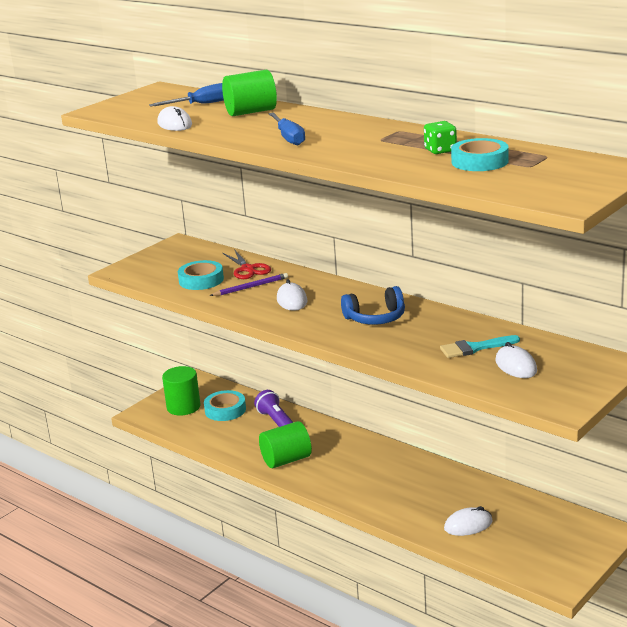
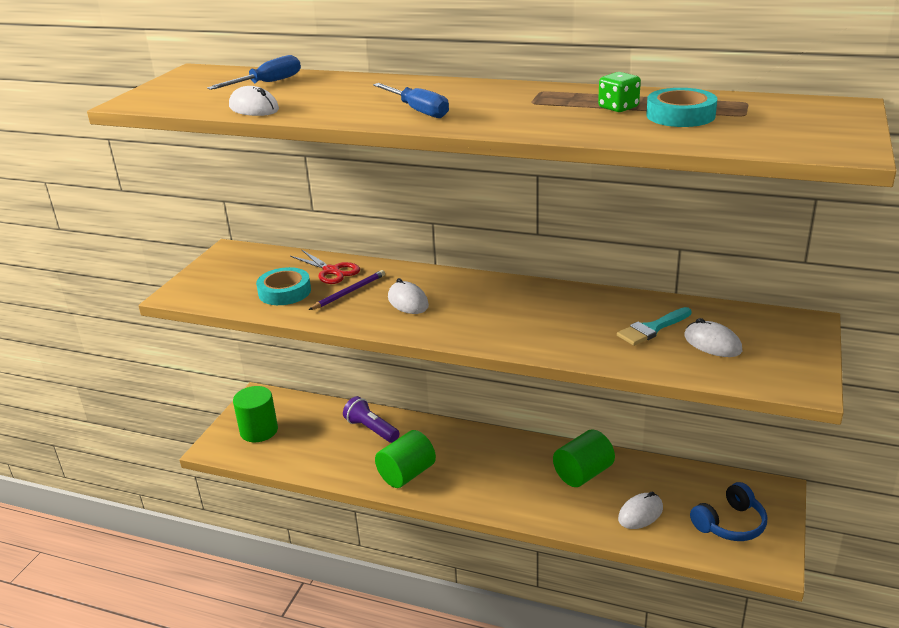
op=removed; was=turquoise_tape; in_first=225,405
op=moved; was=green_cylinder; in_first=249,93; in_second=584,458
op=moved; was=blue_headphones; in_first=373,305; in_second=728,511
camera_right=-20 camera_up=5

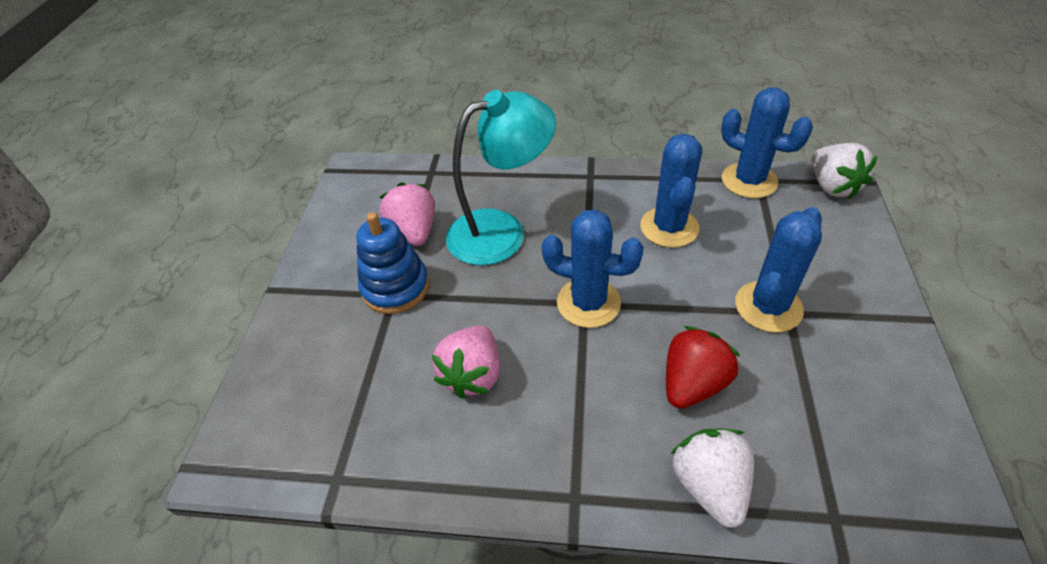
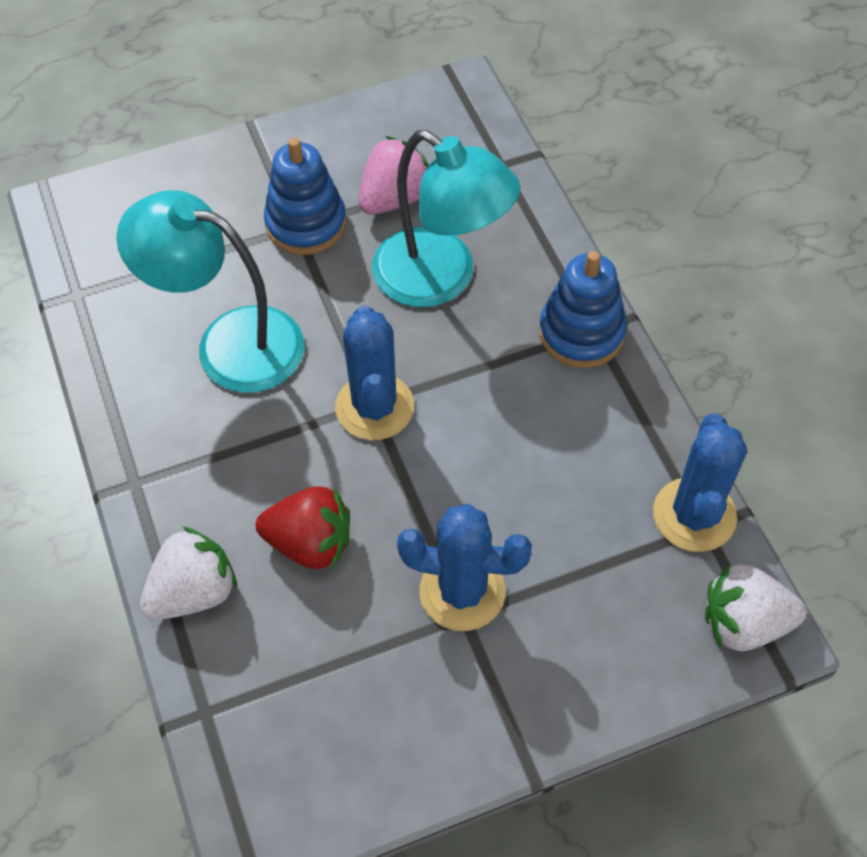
op=removed; was=blue_cactus; in_first=671,191
op=added; now=blue_stacking_toy; in_second=583,309
op=replaced; was=pink_strawberry; now=turquoise_lamp; in_first=466,362; in_second=210,291
op=turned; was=white_strawberry; in_first=844,171; in_second=755,607; clockwise=45
camera_right=60 camera_up=10

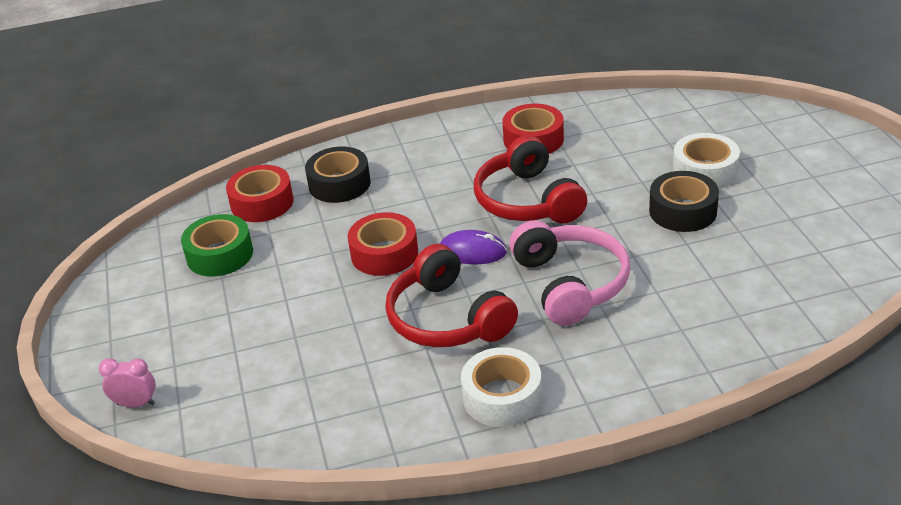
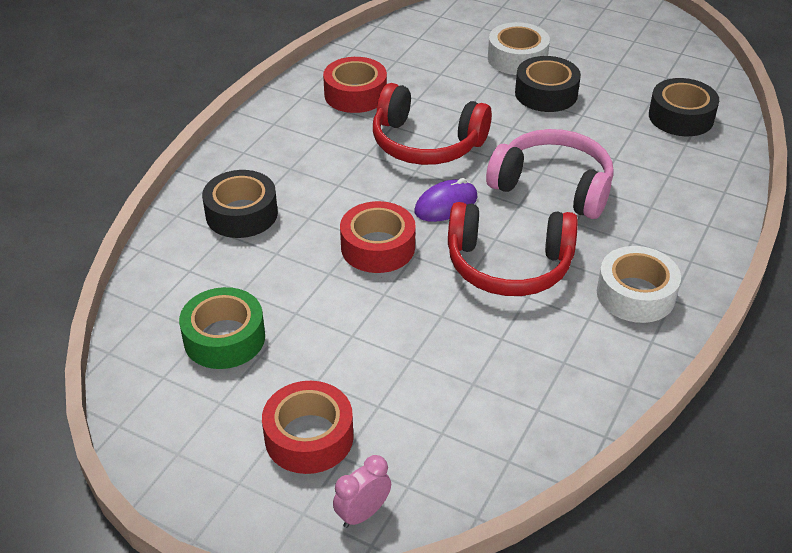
op=added; now=black_tape; in_second=684,107
op=moved; was=red_tape; in_first=260,193; in_second=308,427
camera_right=-50 camera_up=5

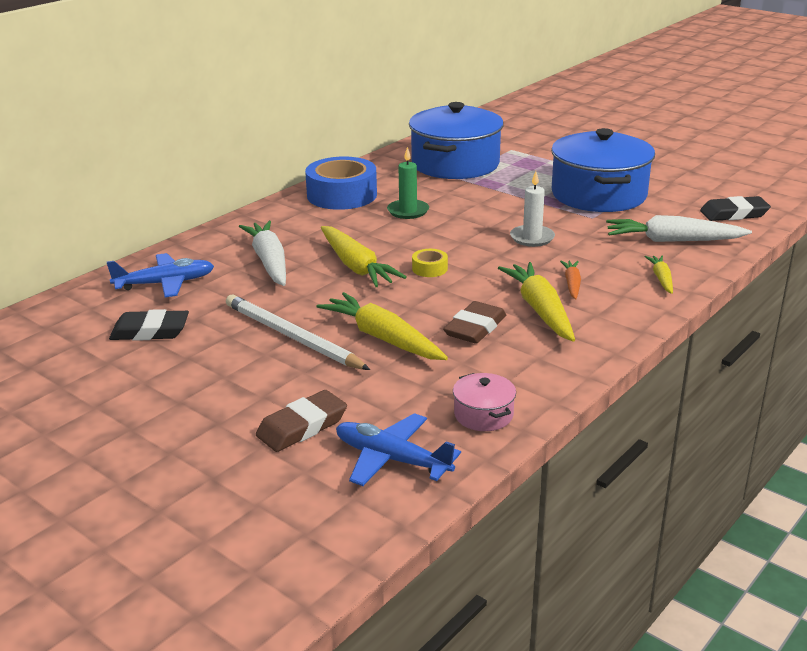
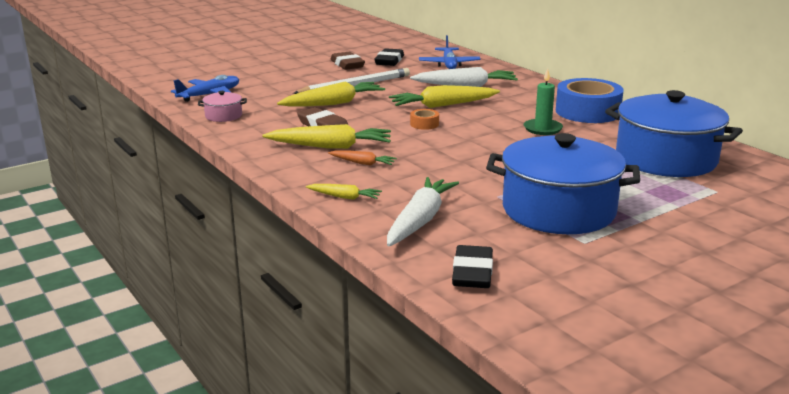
op=removed; was=white_candle; in_first=532,209
op=moved; was=brown_eraser; in_first=301,421; in_second=348,61
op=recoloured; was=yellow_tape; now=orange_tape; in_first=430,263; in_second=424,119
camera_right=105 camera_up=-5

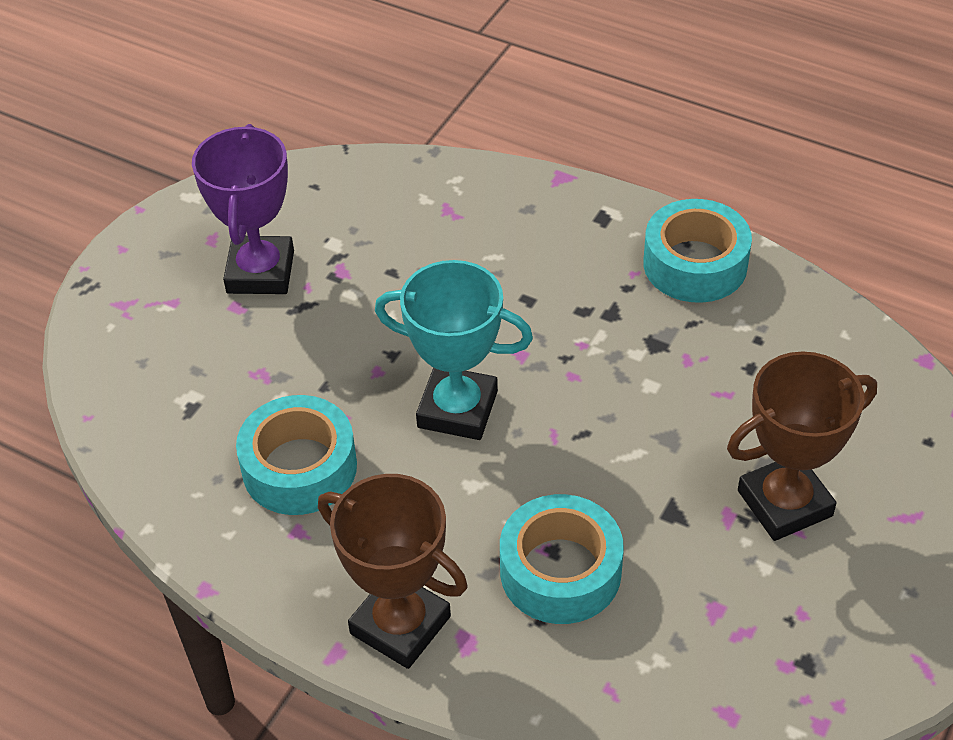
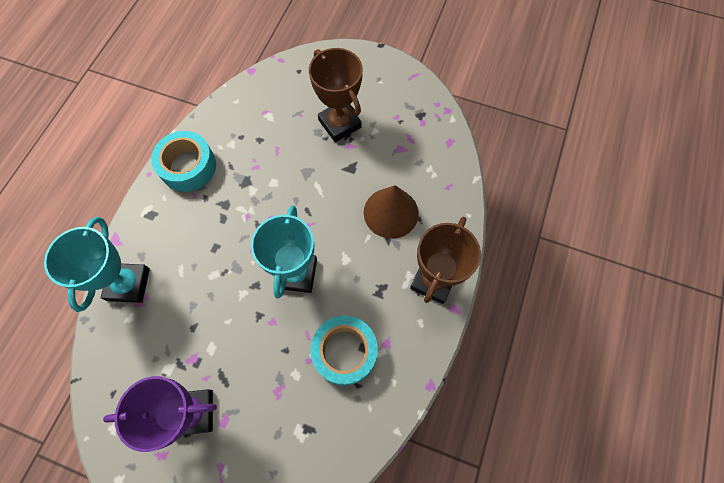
op=added; now=turquoise_trophy; in_second=97,264
op=replaced; was=turquoise_tape; now=brown_cone; in_first=562,559; in_second=391,212
camera_right=-100 camera_up=20

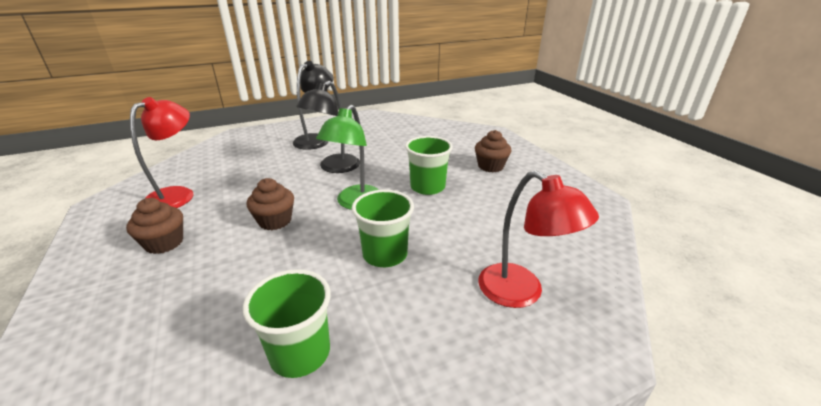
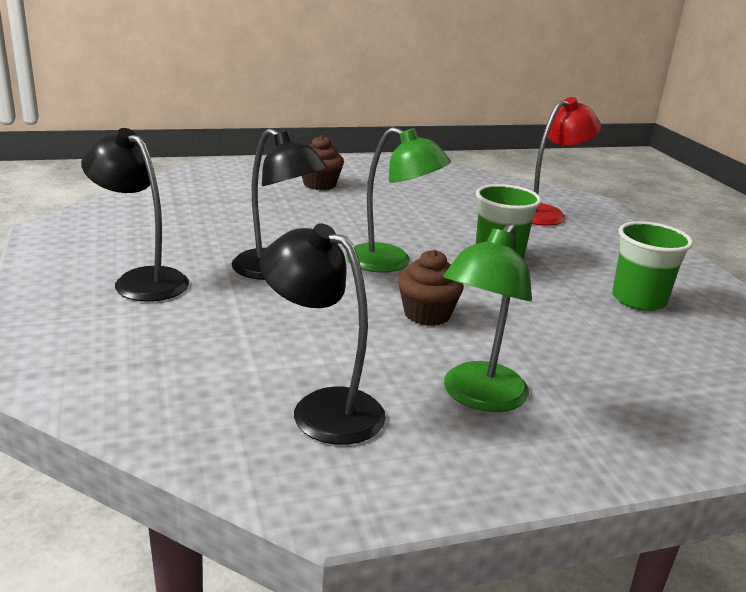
op=removed; was=green_cup; in_first=429,165
op=replaced; was=brown_cupcake; now=green_lamp; in_first=154,226; in_second=487,317
op=recoloured; was=red_lamp; now=black_lamp; in_first=161,152; in_second=323,334
camera_right=-85 camera_up=-5

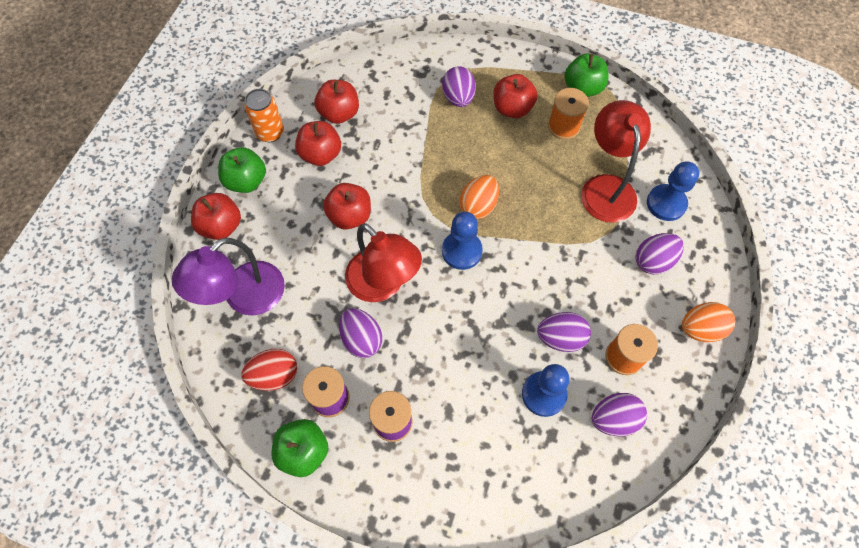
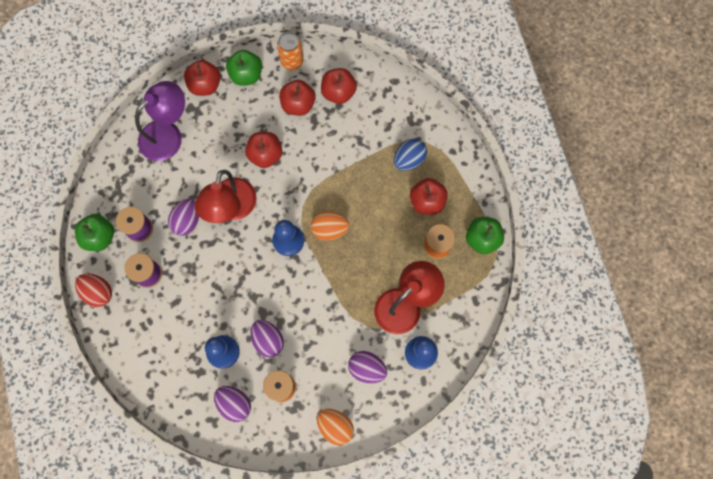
op=moved; was=red_egg; in_first=269,370; in_second=93,290
op=recoloured; was=purple_egg; now=blue_egg; in_first=459,86; in_second=410,155
op=turned; was=purple_lamp; in_first=228,276; in_second=160,121; clockwise=135
camera_right=55 camera_up=10

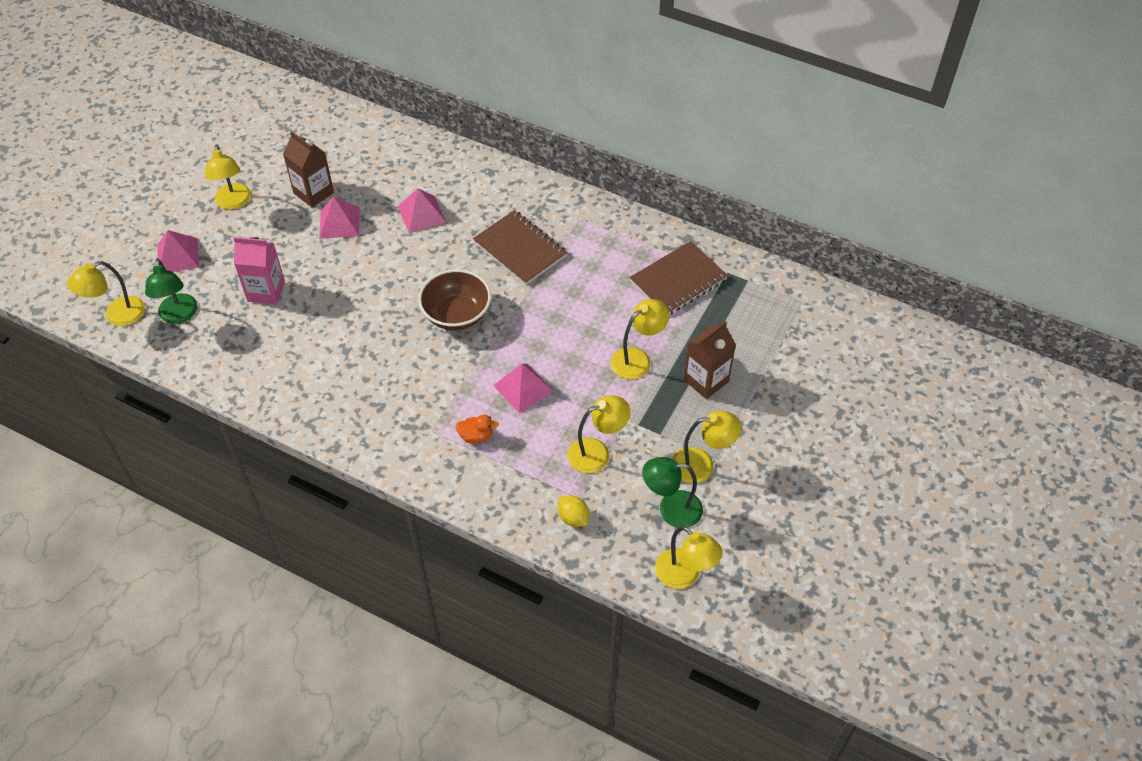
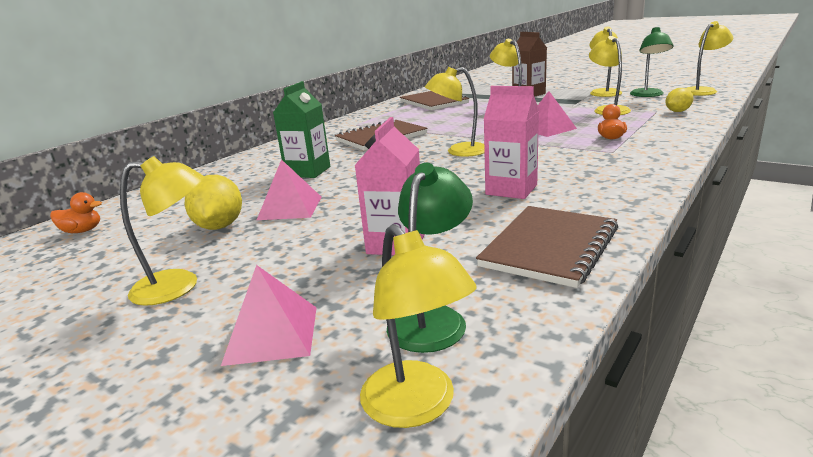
op=added; now=orange_duck; in_second=76,212
op=added; now=brown_notebook; in_second=547,247
op=added; now=pink_carton; in_second=511,142
op=replaced; was=brown_carton; now=yellow_lemon; in_first=308,169; in_second=213,202
op=replaced; was=pink_pyramid; now=green_carton; in_first=421,210; in_second=301,129
op=replaced; was=brown_bowl; now=yellow_lamp; in_first=454,300; in_second=455,112
op=turned; was=green_lamp; in_first=171,291; in_second=430,258; clockwise=-60
camera_right=-80 camera_up=-30

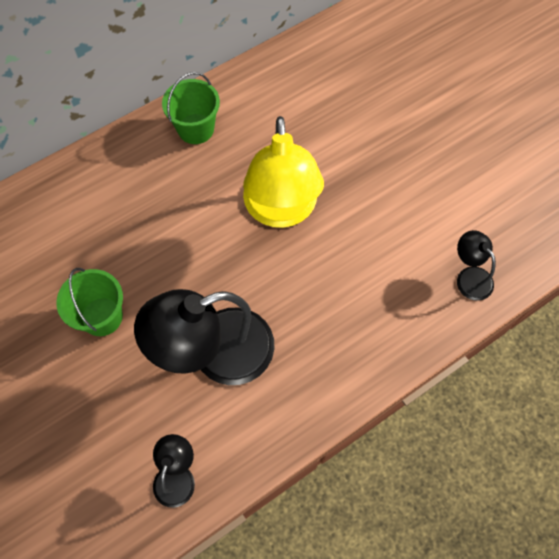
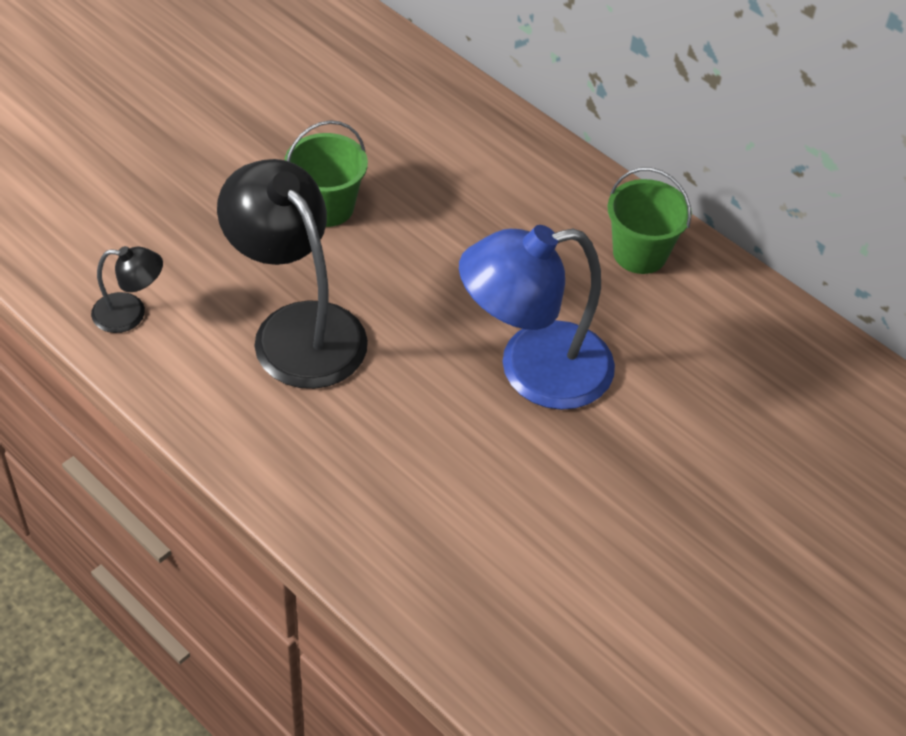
op=removed; was=black_lamp; in_first=476,265
op=recoloured; was=yellow_lamp; now=blue_lamp; in_first=283,172; in_second=537,317
camera_right=75 camera_up=-15

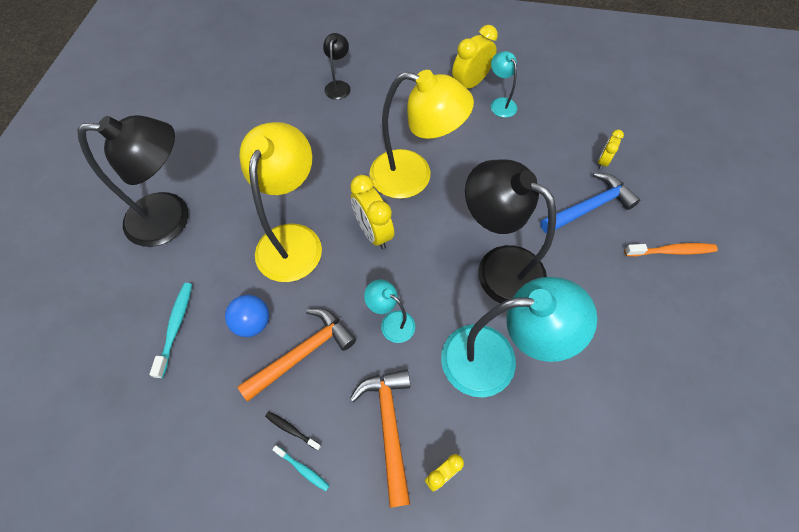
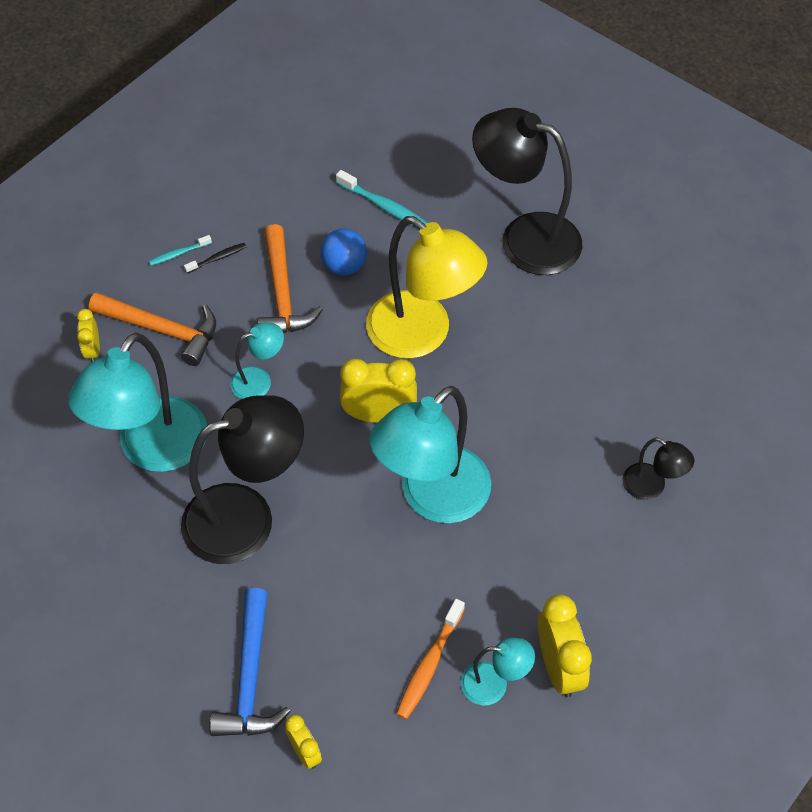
op=moved; was=orange_toothbrush; in_first=671,249; in_second=430,659
op=recoloured; was=yellow_lamp; now=turquoise_lamp; in_first=422,134; in_second=430,454
op=turned; was=black_lamp; in_first=132,181; in_second=527,191; clockwise=90
camera_right=120 camera_up=-5

